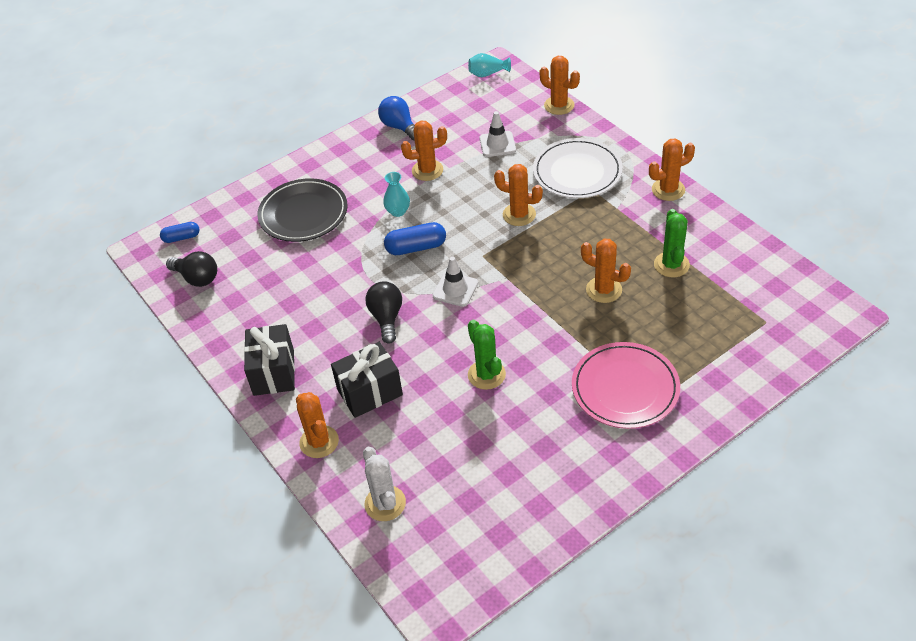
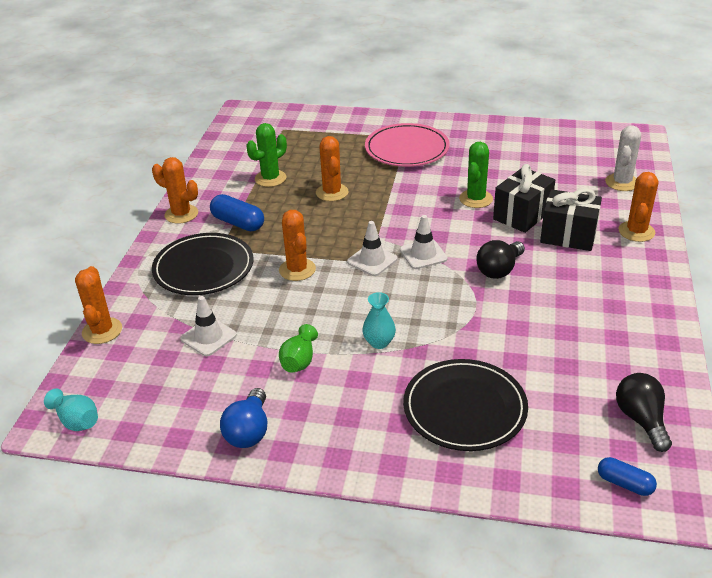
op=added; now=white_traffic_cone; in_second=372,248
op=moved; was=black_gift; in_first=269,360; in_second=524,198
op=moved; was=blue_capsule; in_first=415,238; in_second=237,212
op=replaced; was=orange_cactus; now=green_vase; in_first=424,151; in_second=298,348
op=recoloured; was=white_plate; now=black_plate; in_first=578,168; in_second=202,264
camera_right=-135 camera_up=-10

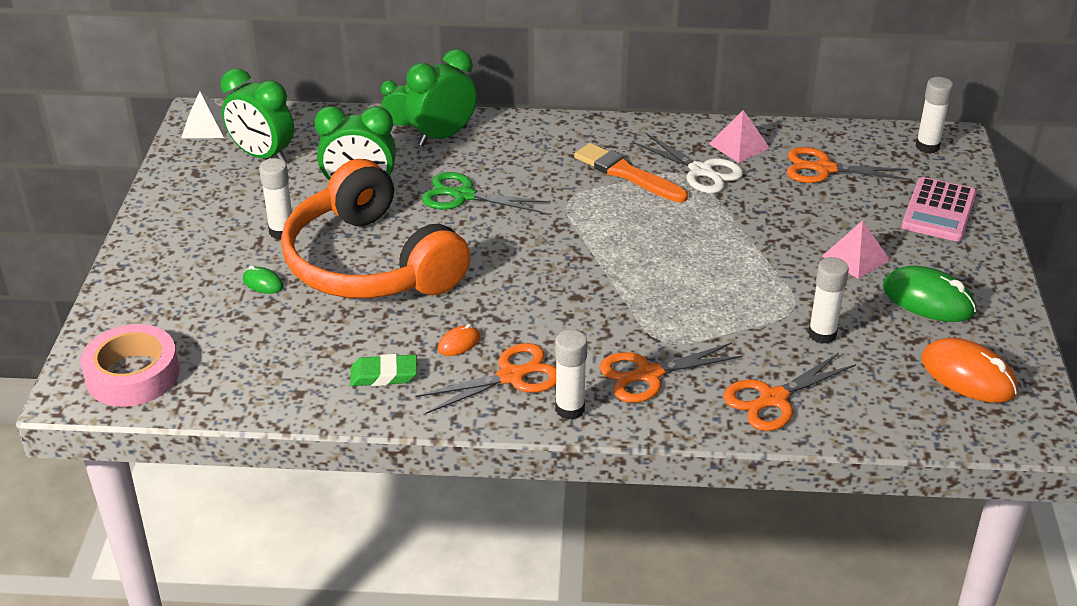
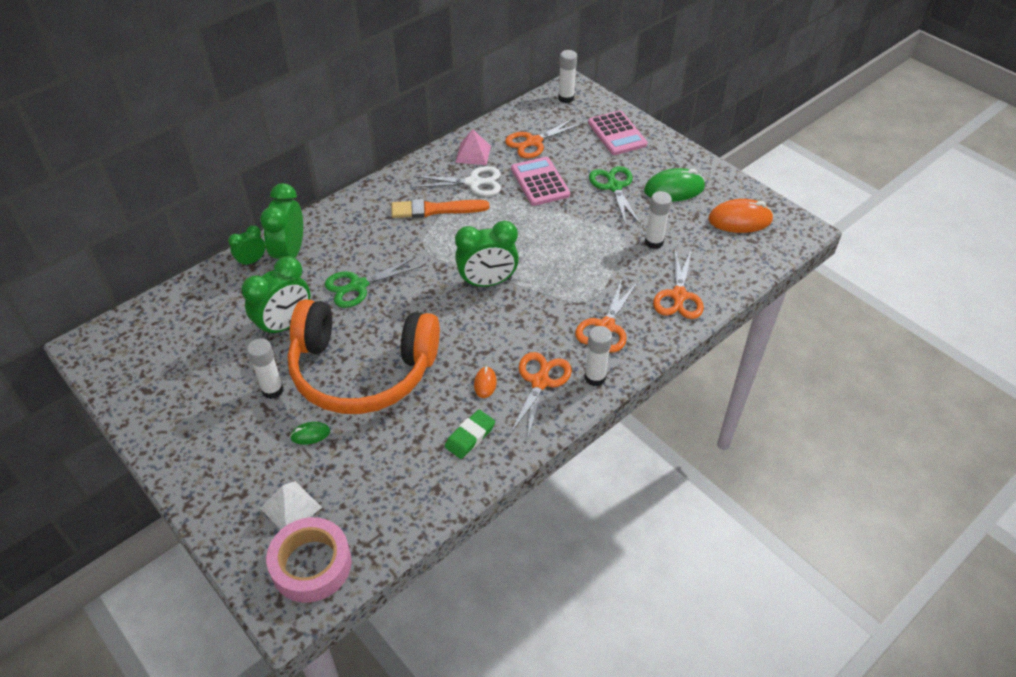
op=added; now=pink_calculator; in_second=540,181
op=moved; was=white_pyramid; in_first=203,114; in_second=291,505
op=moved; was=green_clock; in_first=257,115; in_second=487,254
op=replaced; was=pink_pyramid; now=green_scissors; in_first=856,249; in_second=615,195
camera_right=-45 camera_up=10

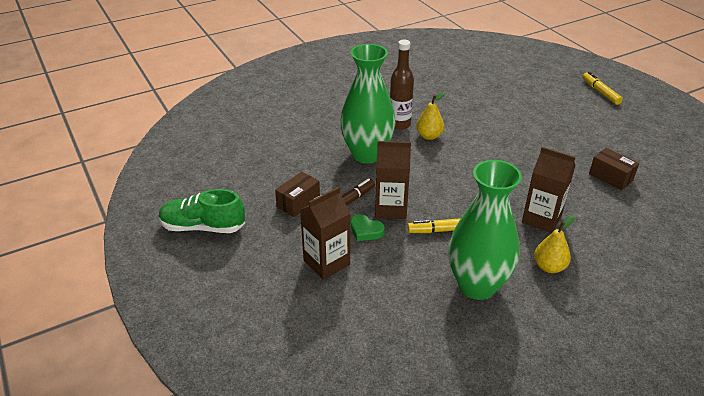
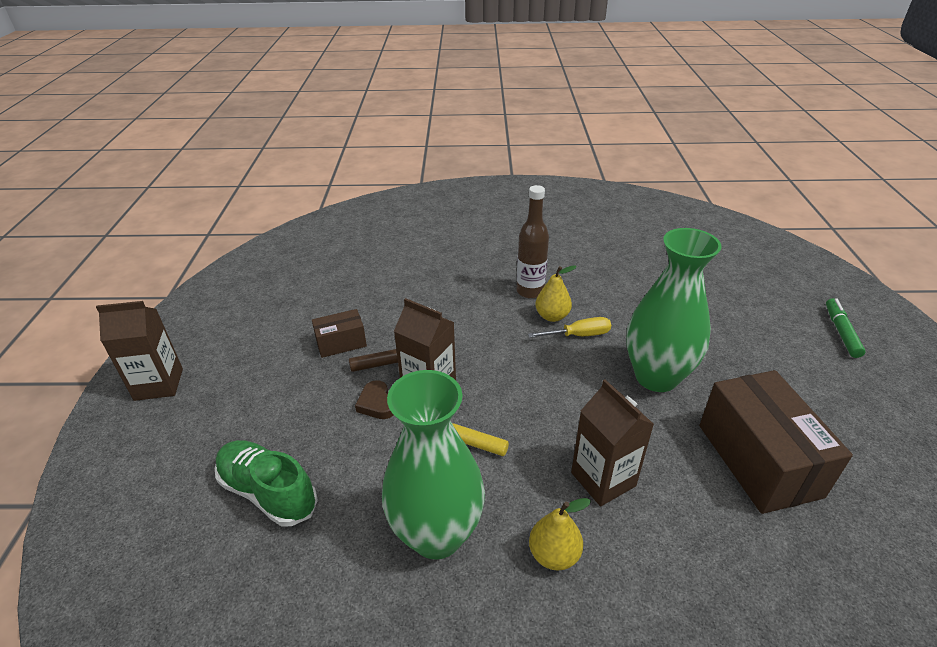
op=added; now=yellow_screwdriver; in_second=569,327
op=moved; was=green_shoe; in_first=202,211; in_second=266,483
op=moved; was=brown_carton; in_first=325,233; in_second=139,351
op=moved; was=green_vase; in_first=368,103; in_second=674,310
op=recoloured; was=green_heart; now=brown_heart; in_first=368,227; in_second=374,399
op=recoloured; was=yellow_marker; now=green_marker; in_first=602,88; in_second=846,328
op=resized; was=brown_box; in_first=614,169; in_second=776,442; ratio=1.96
camera_right=30 camera_up=0

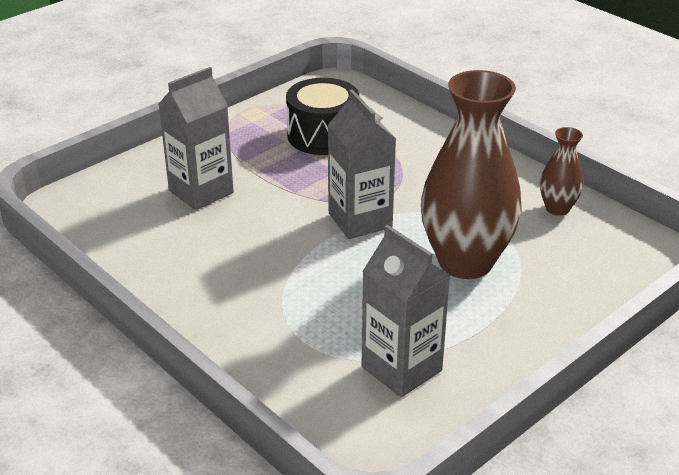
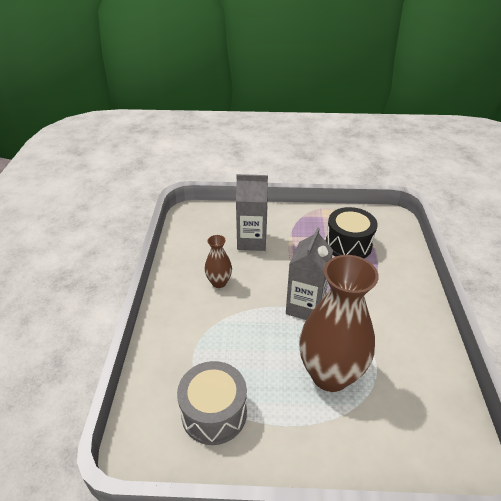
op=moved; was=brown_vase; in_first=561,171; in_second=218,261
op=replaced; was=grey_carton; now=grey_drum; in_first=406,311; in_second=212,403
camera_right=45 camera_up=5

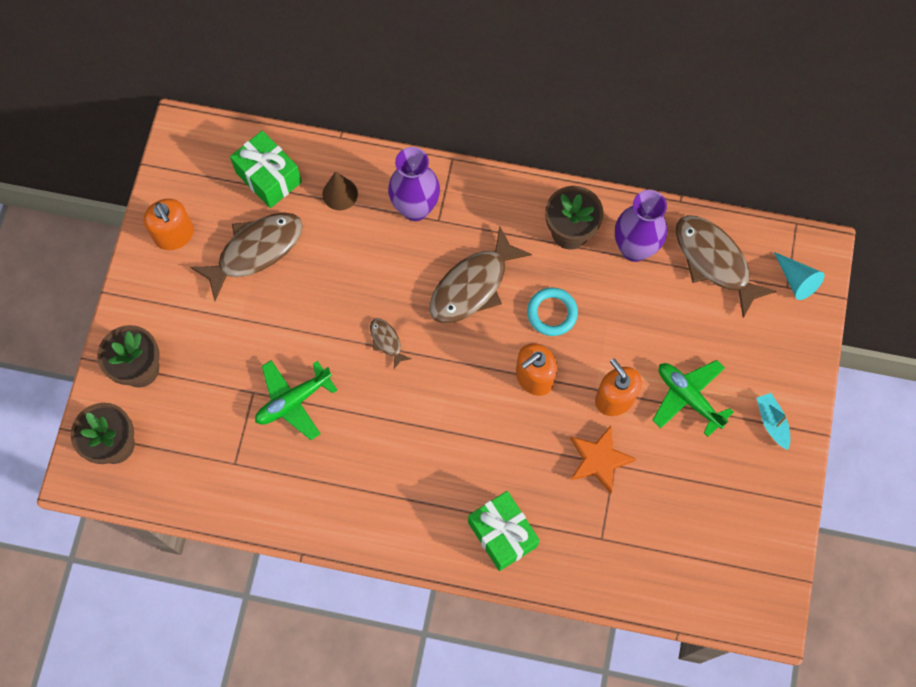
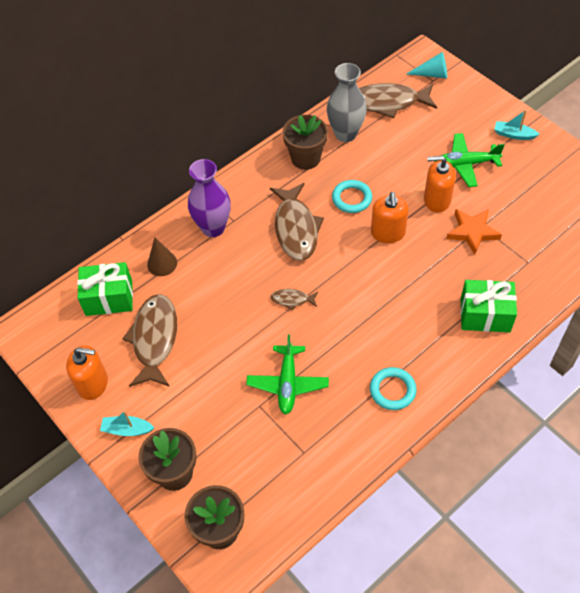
op=added; now=turquoise_boat; in_second=127,423
op=added; now=turquoise_ring; in_second=393,388
op=recoloured; was=purple_vase; now=grey_vase; in_first=641,226; in_second=347,102
camera_right=-50 camera_up=-15

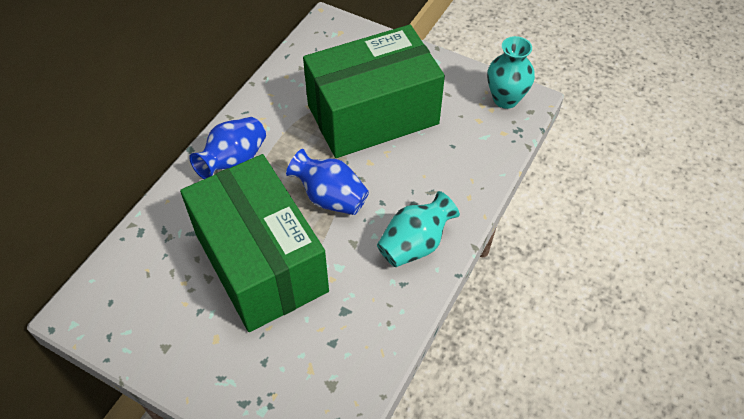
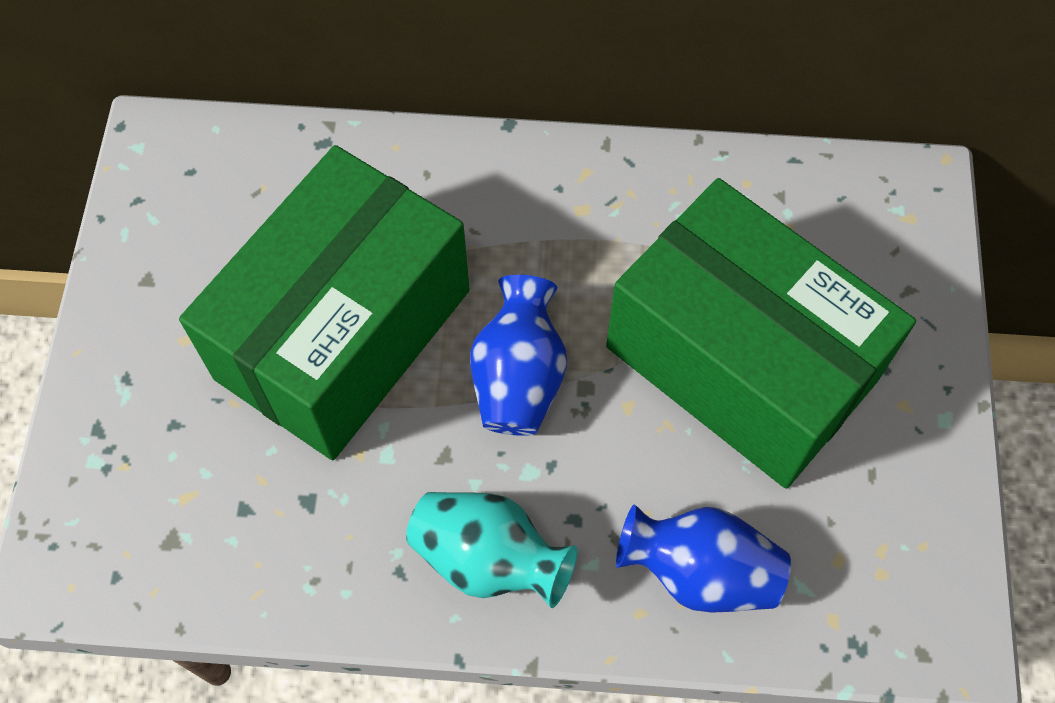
op=removed; was=turquoise_vase; in_first=511,72
op=moved; was=blue_vase; in_first=227,148; in_second=703,558
camera_right=65 camera_up=10

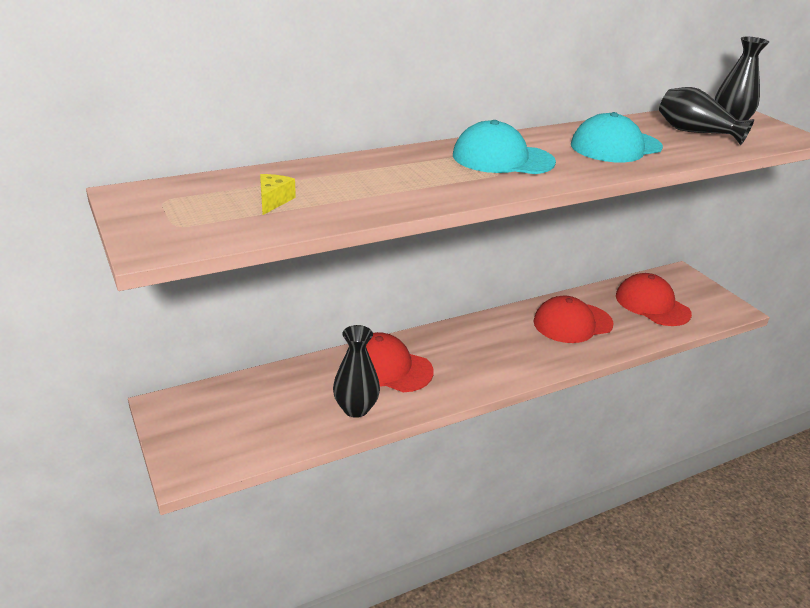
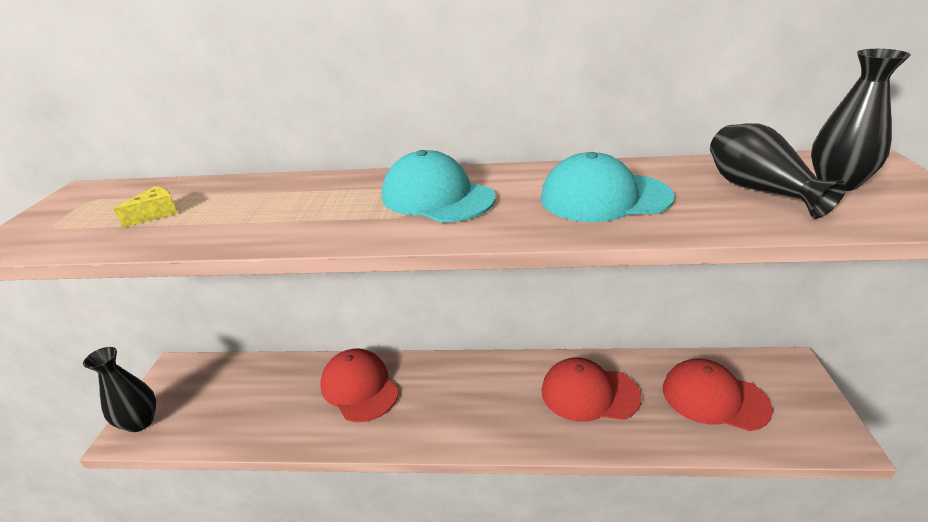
op=moved; was=black_vase; in_first=356,371; in_second=119,389
op=turned; was=red_cap; in_first=654,299; in_second=718,395; clockwise=-60
camera_right=35 camera_up=0

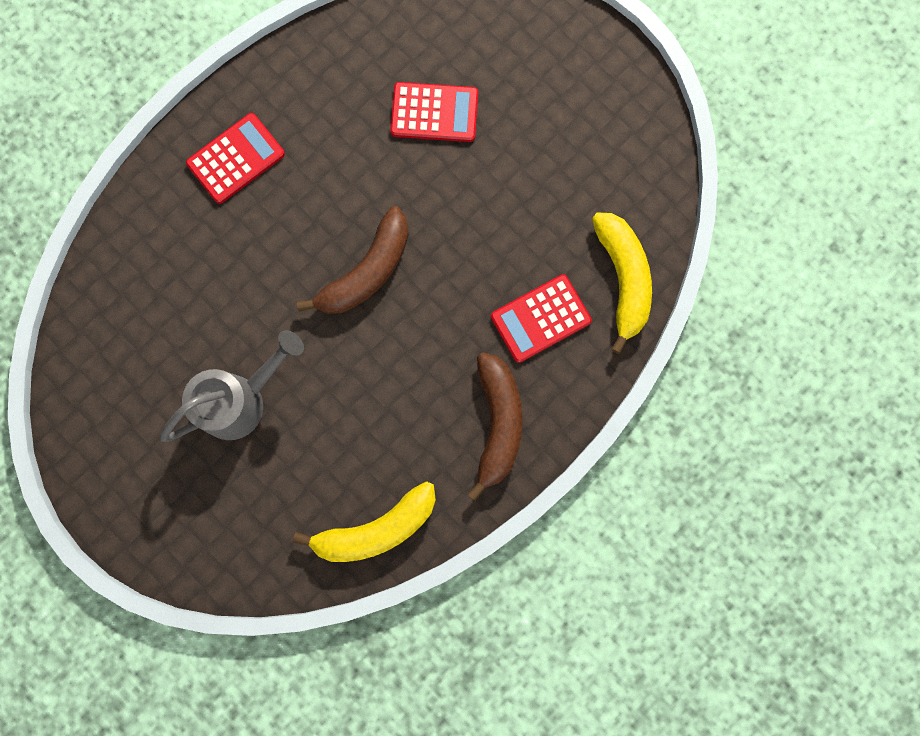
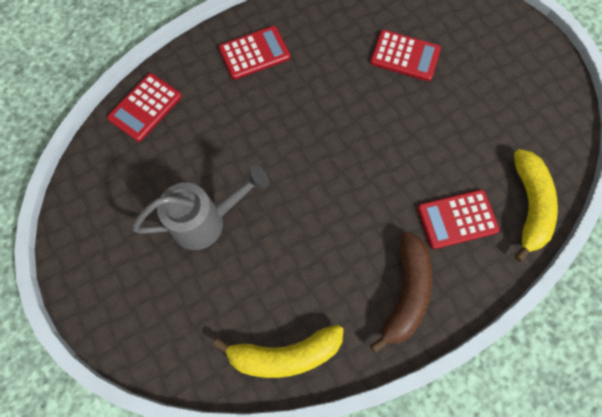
op=removed; was=brown_banana; in_first=352,260
op=added; now=red_calculator; in_second=144,107
camera_right=15 camera_up=-10

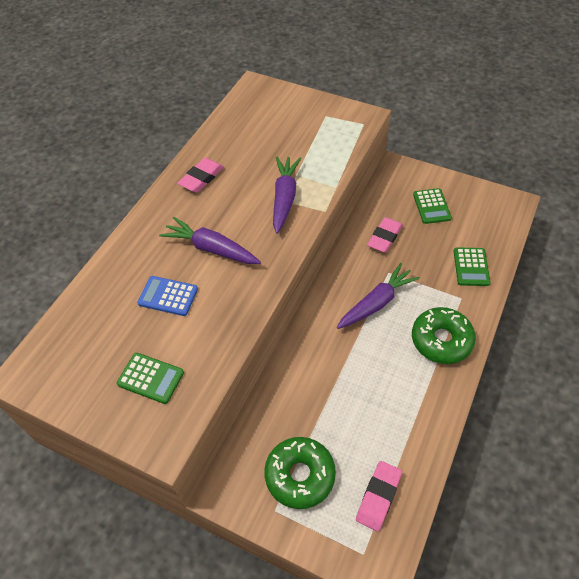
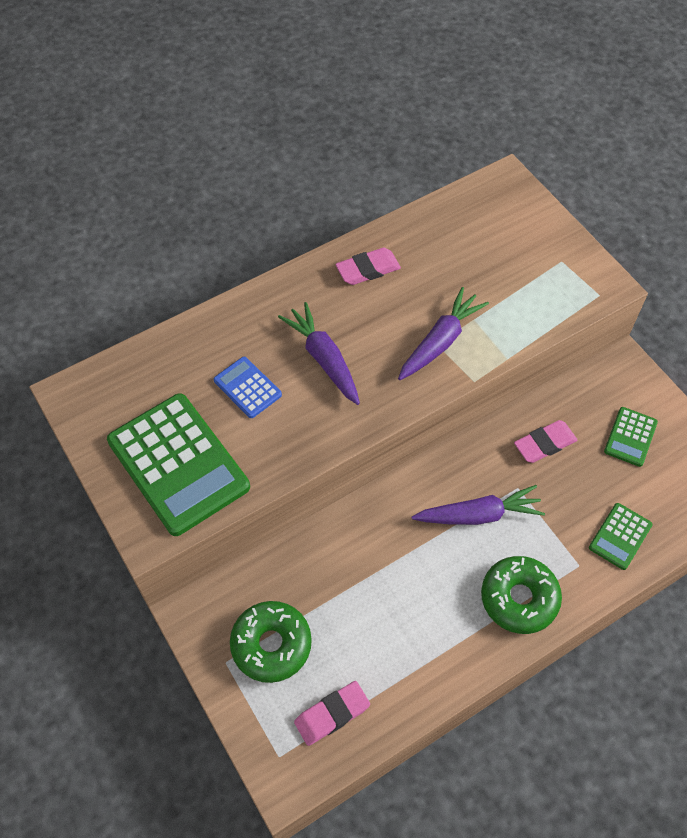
op=resized; was=green_calculator; in_first=150,378; in_second=178,464; ratio=2.1
camera_right=30 camera_up=5

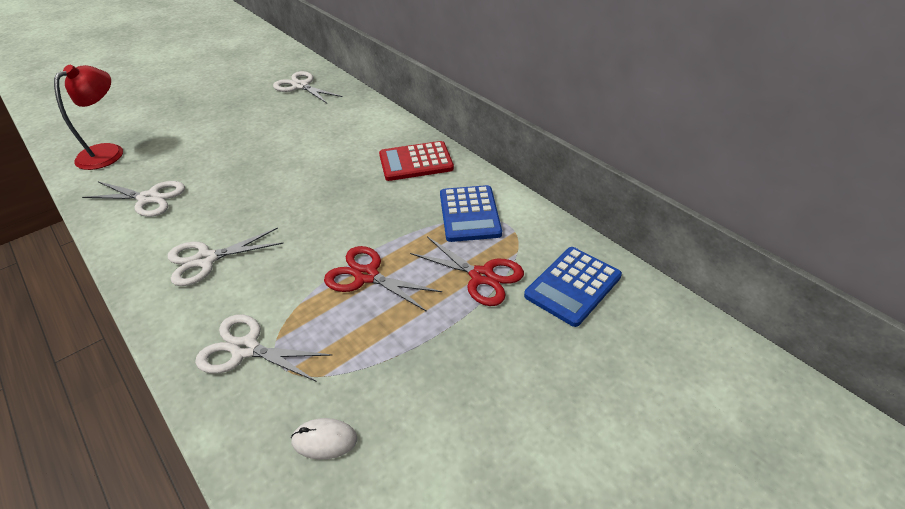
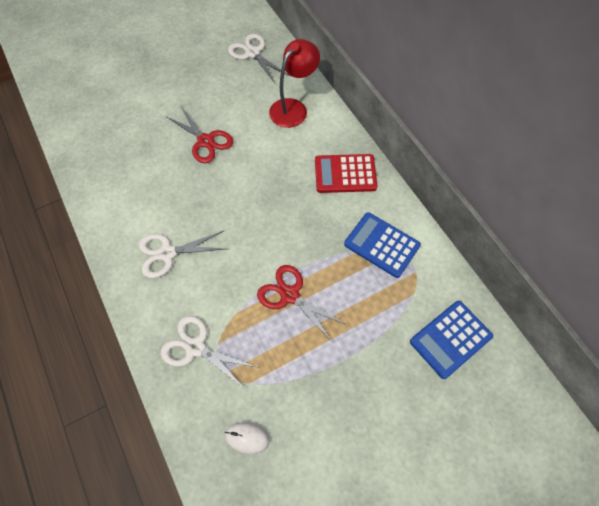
op=removed; was=white_scissors; in_first=133,199
op=moved; was=red_lamp; in_first=88,117; in_second=294,83
op=moved; was=red_scissors; in_first=467,271; in_second=199,135
op=turned; was=blue_calculator; in_first=471,213; in_second=382,245; clockwise=120
camera_right=10 camera_up=20

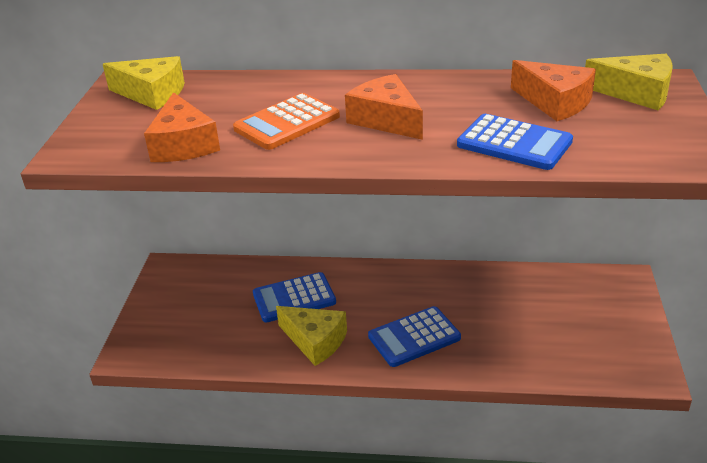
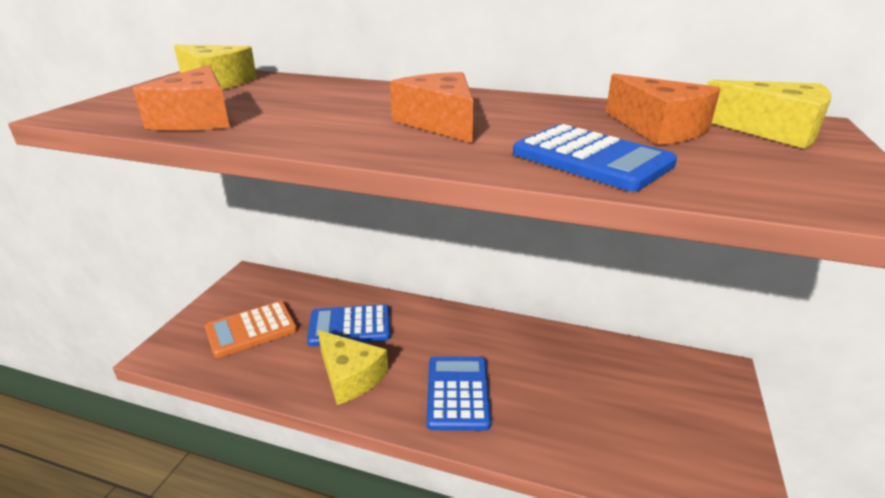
op=moved; was=orange_calculator; in_first=286,121; in_second=251,329
op=turned; was=blue_calculator; in_first=414,336; in_second=459,394; clockwise=105
camera_right=10 camera_up=-5

